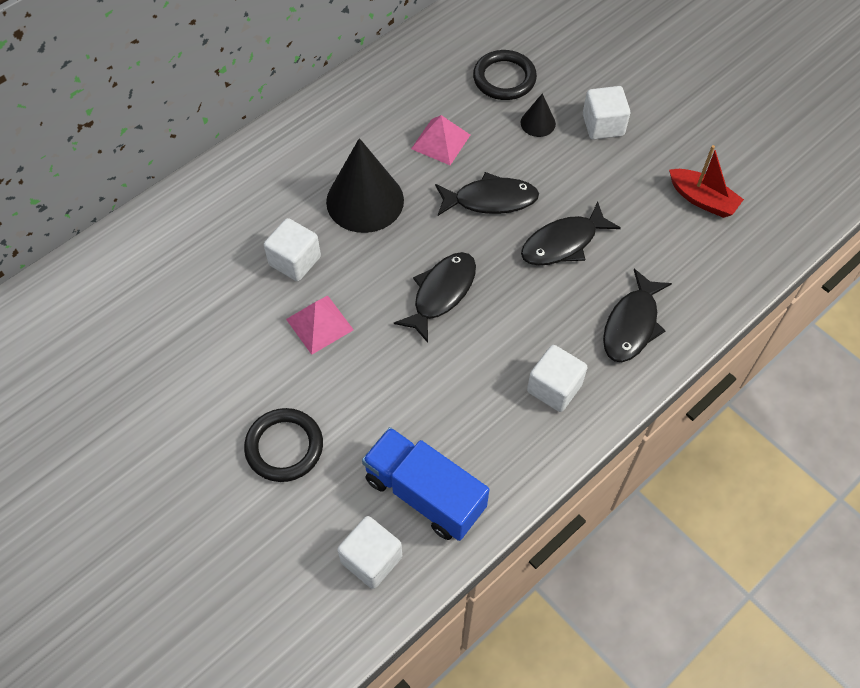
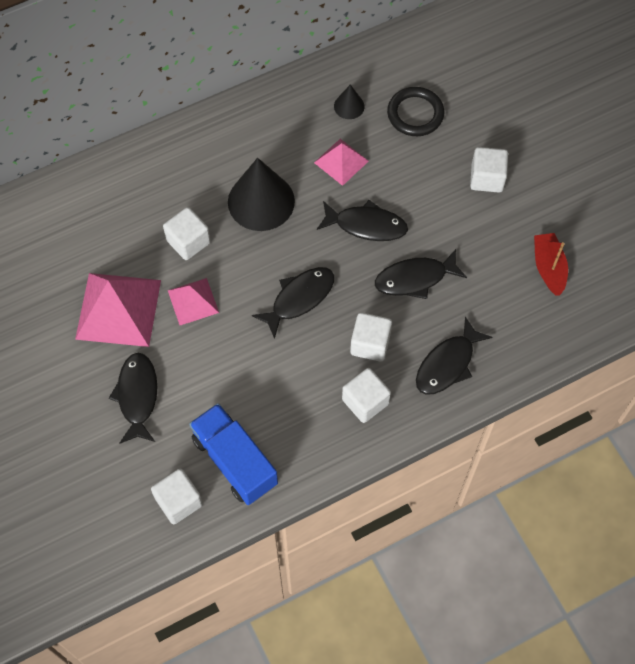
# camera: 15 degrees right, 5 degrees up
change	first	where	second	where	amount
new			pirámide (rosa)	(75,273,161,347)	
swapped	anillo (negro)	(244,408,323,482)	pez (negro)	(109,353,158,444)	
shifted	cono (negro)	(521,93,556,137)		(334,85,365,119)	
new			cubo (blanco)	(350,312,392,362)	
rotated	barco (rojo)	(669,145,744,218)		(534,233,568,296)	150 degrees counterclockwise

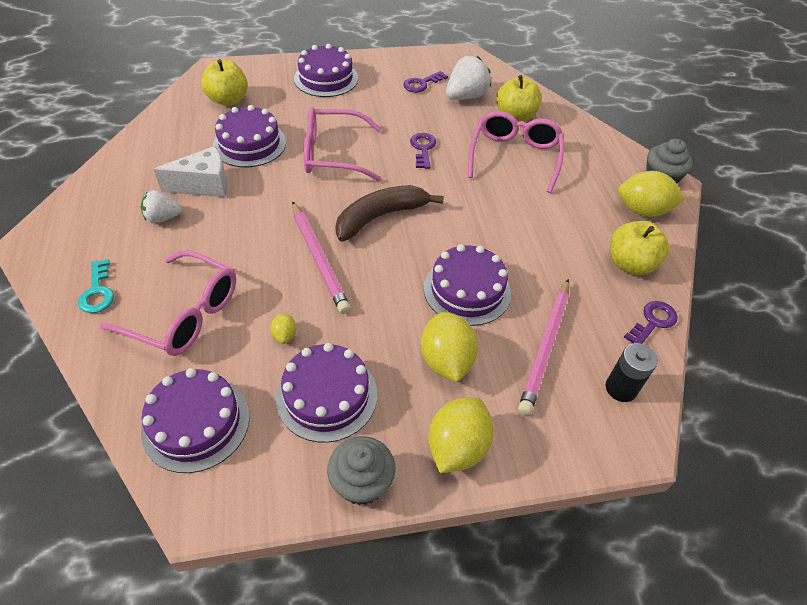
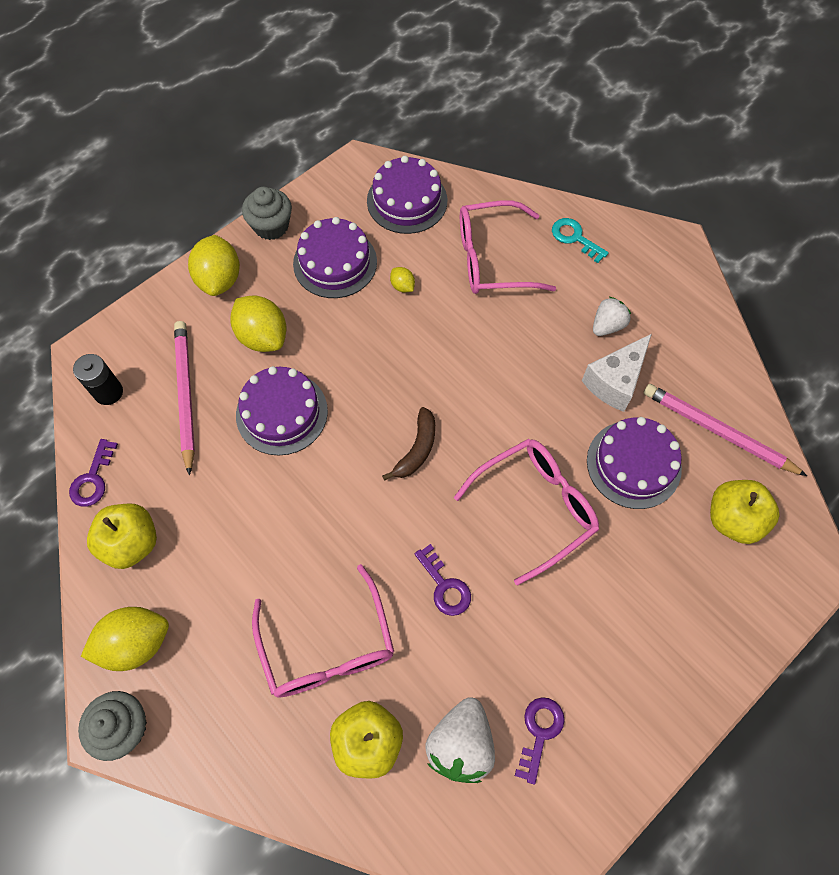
# camera: 150 degrees right, 15 degrees up
change	first	where	second	where	amount
scaled	plátano (marrón)	(335,185,444,241)		(382,407,435,481)	x0.63
shifted	lápiz (rosa)	(292,201,351,314)		(644,384,807,476)	
gone	tarta (morado)	(294,44,358,97)			

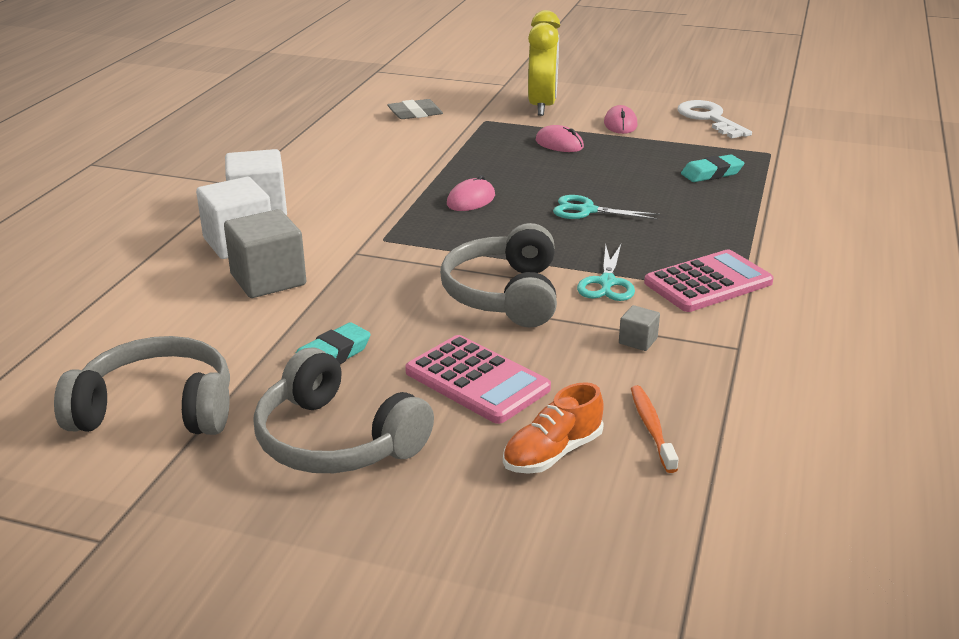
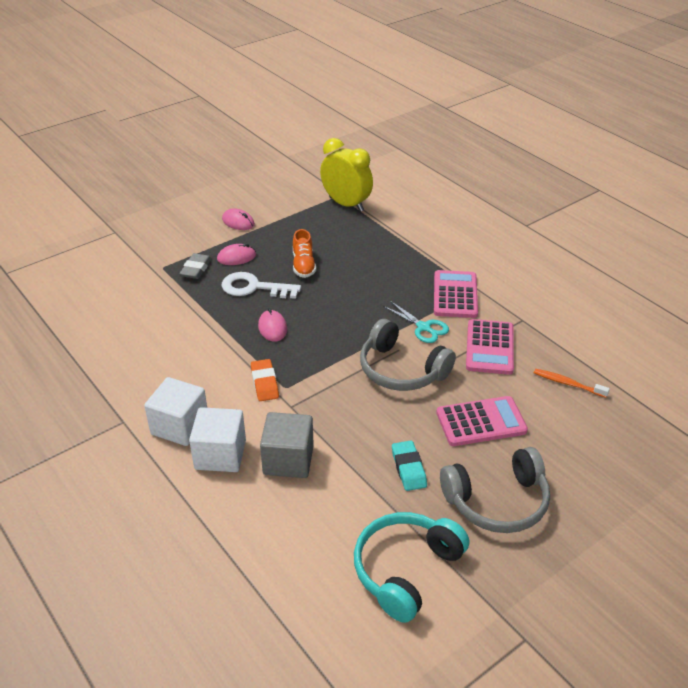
# camera: 55 degrees left, 10 degrees up
change	first	where	second	where	amount
shifted	goma de borrar (gris)	(387,99,443,119)		(179,253,212,279)	
shifted	llave (blanco)	(677,100,752,138)		(222,272,301,299)	
new			goma de borrar (naranja)	(251,359,279,401)	
shifted	zapato (naranja)	(503,382,604,474)		(293,229,316,278)	
shifted	despertador (amarillo)	(528,10,560,116)		(320,138,373,212)	
repainted	auriculares (gris)	(54,336,230,435)	auriculares (turquesa)	(354,512,469,623)	
swapped	cubo (gris)	(619,305,660,351)	calculadora (rosa)	(466,319,514,375)	
gone	tijeras (turquesa)	(553,195,660,220)			
gone	goma de borrar (turquesa)	(681,154,744,182)			

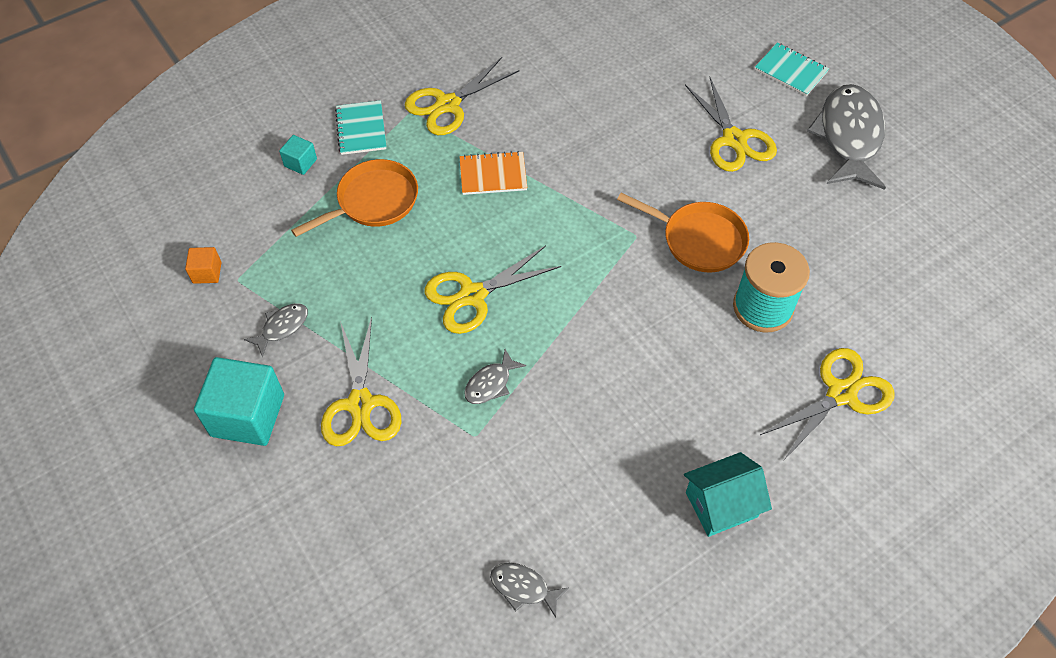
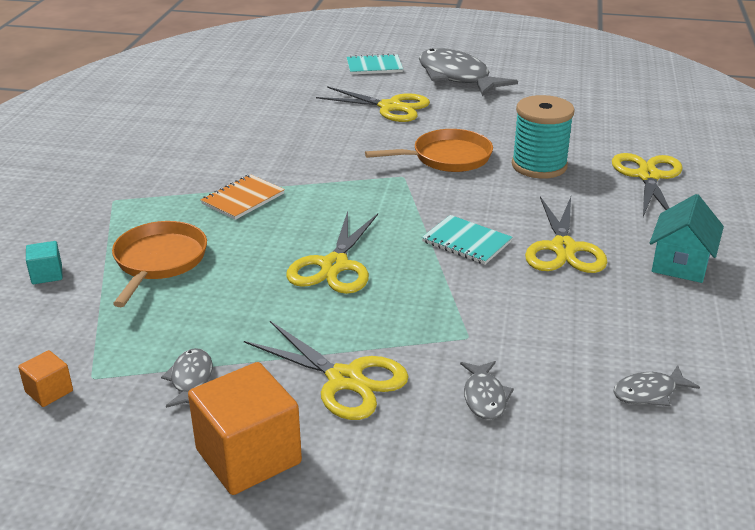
# camera: 45 degrees left, 25 degrees down
change	first	where	second	where	amount
repainted	cubo (turquesa)	(194,357,284,446)	cubo (naranja)	(188,362,302,495)	
shifted	cuaderno (turquesa)	(335,100,386,155)		(422,215,513,265)	
shifted	pez (gris)	(464,349,526,404)		(460,361,514,420)	
shifted	tijeras (amarillo)	(404,57,519,135)		(525,196,608,273)	

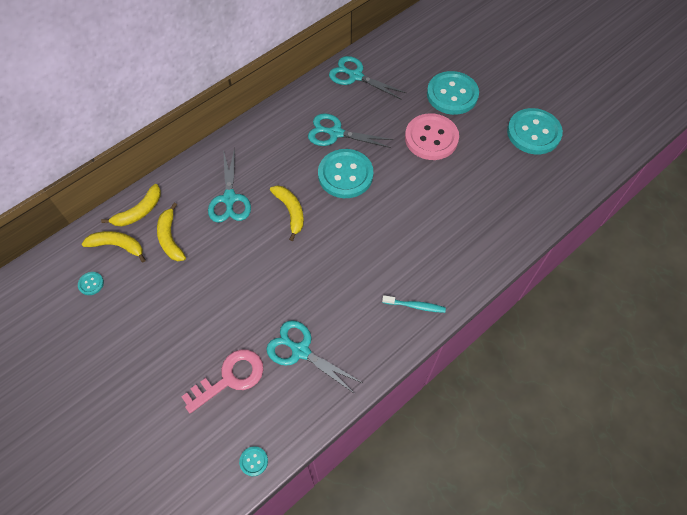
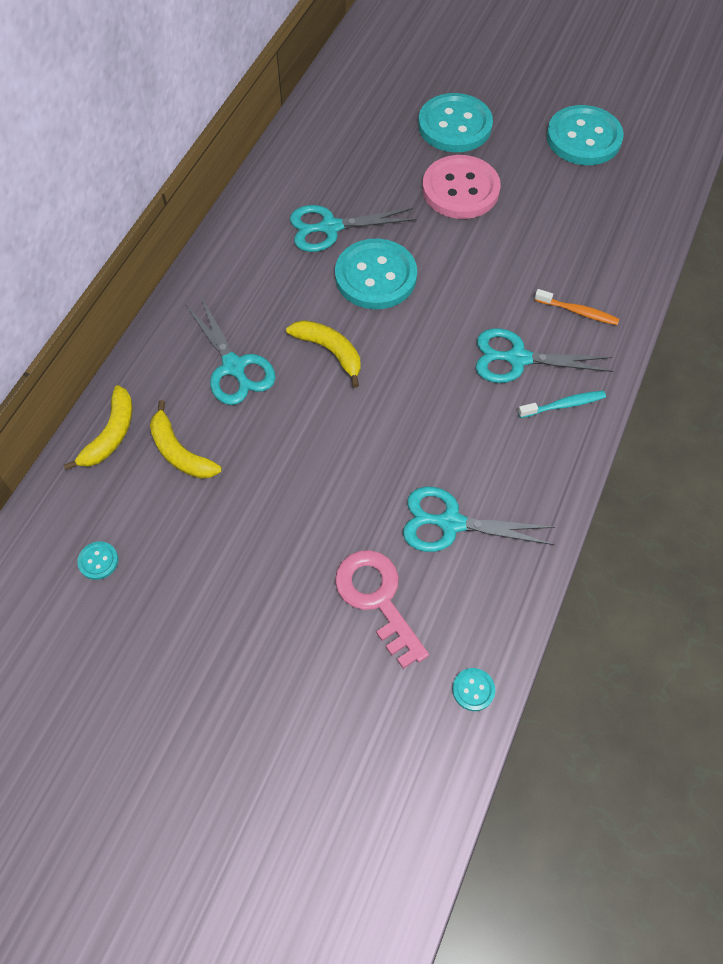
# camera: 25 degrees left, 0 degrees up
change	first	where	second	where	amount
rotated	llave (rosa)	(181,349,263,413)		(335,550,429,669)	60 degrees counterclockwise
shifted	tijeras (turquesa)	(329,56,406,100)		(476,328,613,383)	
new			cepillo de dientes (naranja)	(534,289,619,325)	
gone	plátano (amarillo)	(82,231,146,263)			

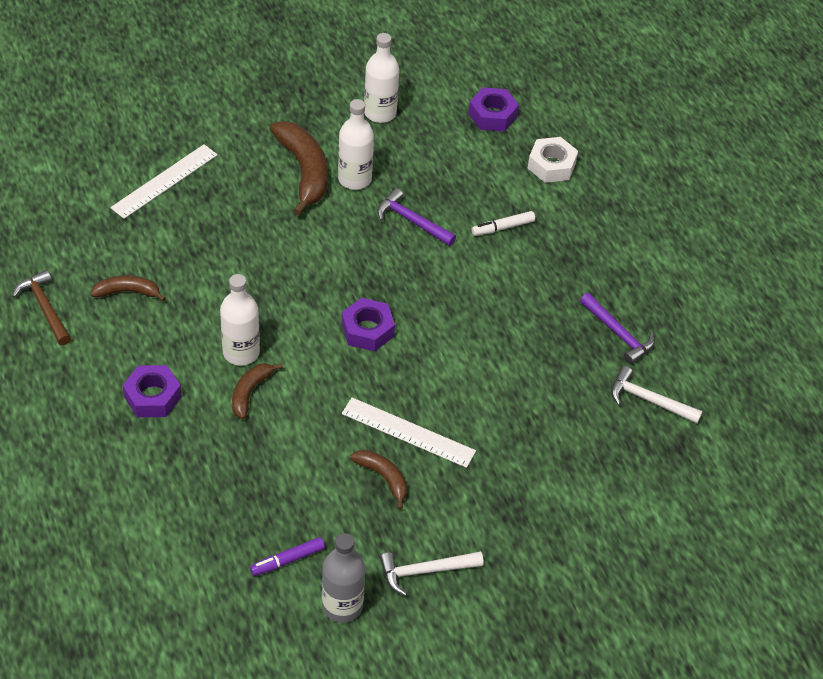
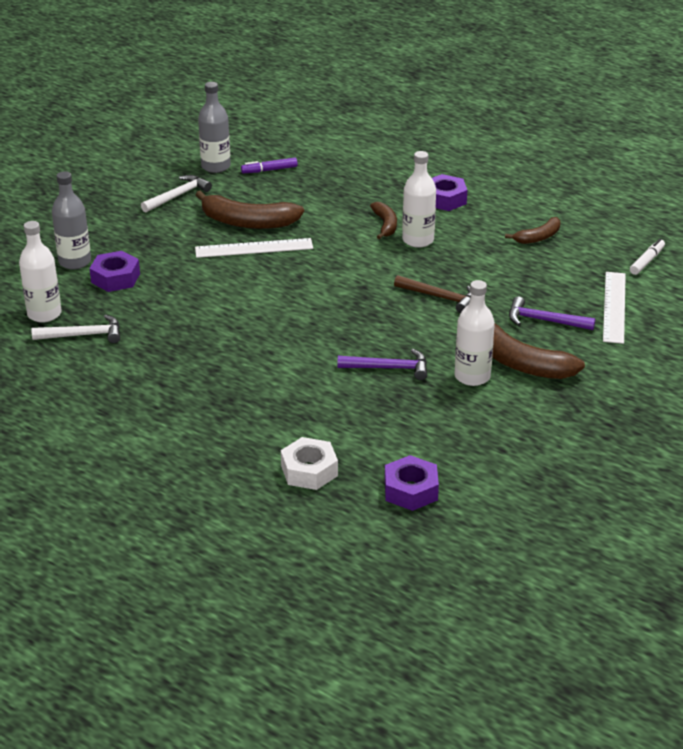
# camera: 150 degrees right, 15 degrees down
change	first	where	second	where	amount
shifted	botella (blanco)	(364,33,399,123)		(19,221,62,323)	
new			botella (gris)	(52,171,91,270)	
shifted	tuerca (morado)	(341,298,395,352)		(89,251,140,292)	
scaled	plátano (marrón)	(350,450,407,510)		(196,191,304,229)	x1.78
rotated	rotulador (morado)	(250,537,325,576)		(241,158,298,173)	135 degrees counterclockwise
shifted	martillo (marrón)	(12,270,71,345)		(394,275,471,314)	
shifted	martillo (morado)	(580,293,655,365)		(509,296,596,330)	
shifted	rotulador (blanco)	(472,211,535,236)		(630,239,665,275)	

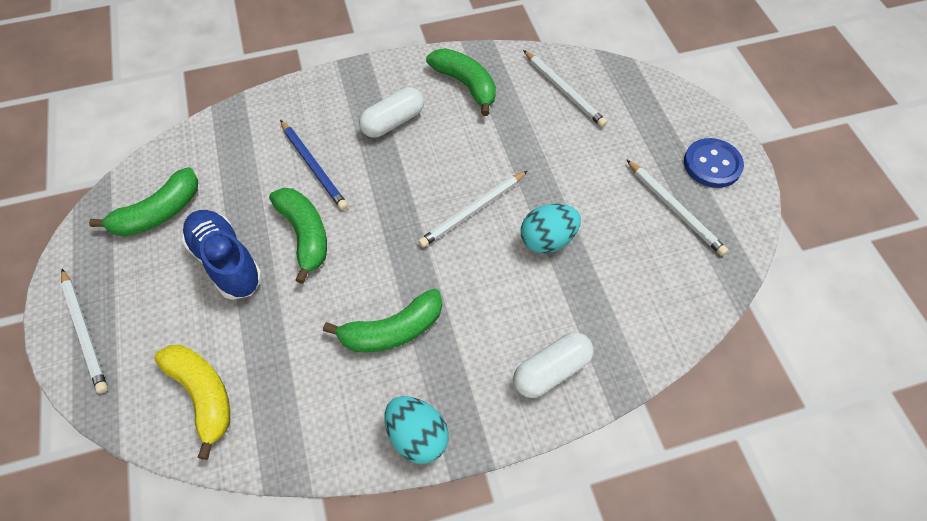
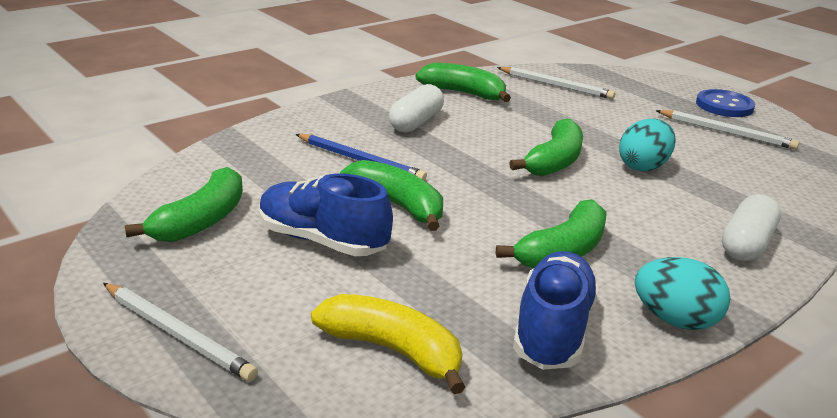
# camera: 25 degrees left, 30 degrees down
change	first	where	second	where	amount
swapped	lápiz (blanco)	(418,171,527,247)	plátano (verde)	(509,118,583,176)	
new			zapato (azul)	(513,251,599,370)	

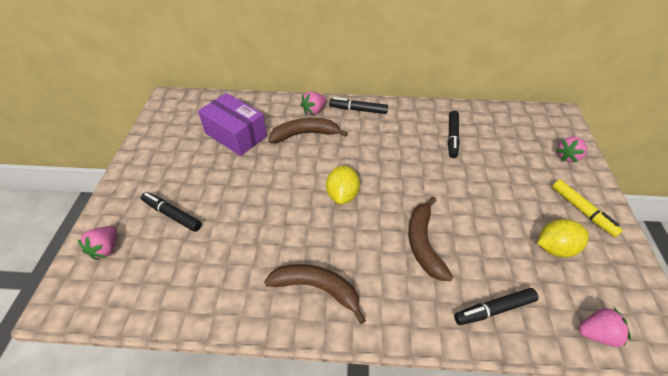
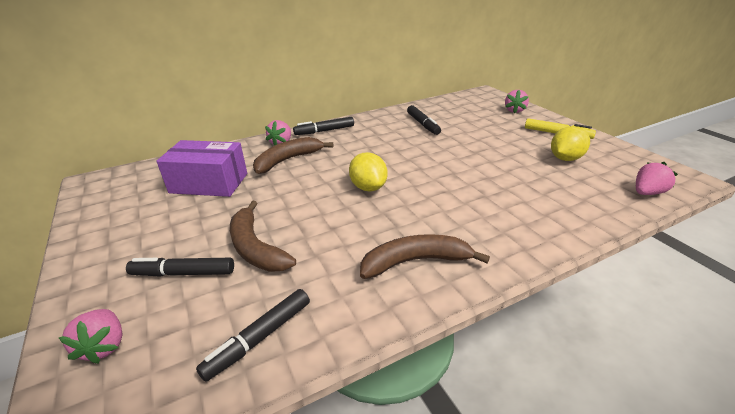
# camera: 30 degrees left, 15 degrees down
change	first	where	second	where	amount
shifted	rotulador (negro)	(454,288,539,325)		(196,289,310,382)	
shifted	plátano (marrón)	(408,196,453,281)		(230,201,296,272)	

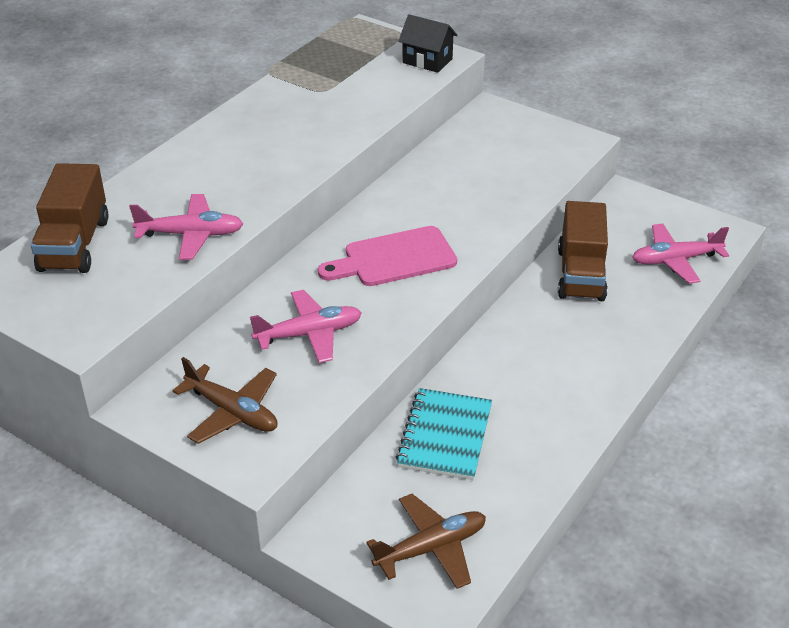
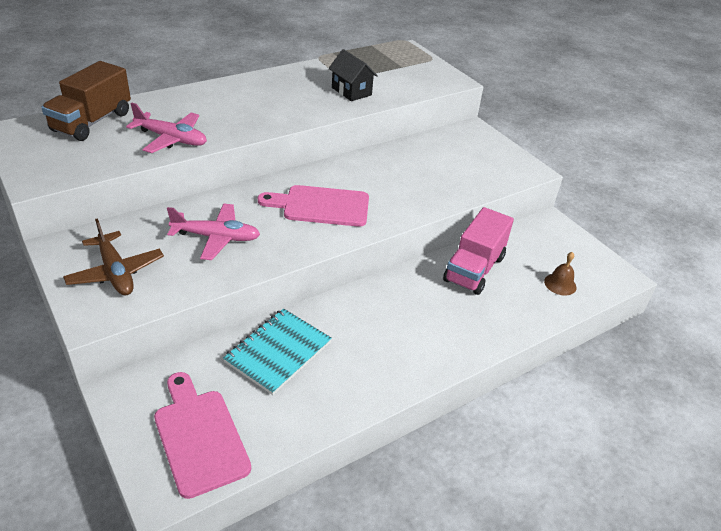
# camera: 20 degrees right, 0 degrees up
change	first	where	second	where	amount
swapped	avión (marrón)	(366,494,486,589)	tabla de cortar (rosa)	(154,372,251,499)	
shifted	casa (negro)	(398,14,457,73)		(329,49,378,101)	
repainted	camión (marrón)	(558,201,608,301)	camión (rosa)	(443,207,514,295)	
swapped	avión (rosa)	(632,223,729,284)	campana (marrón)	(544,252,576,296)	

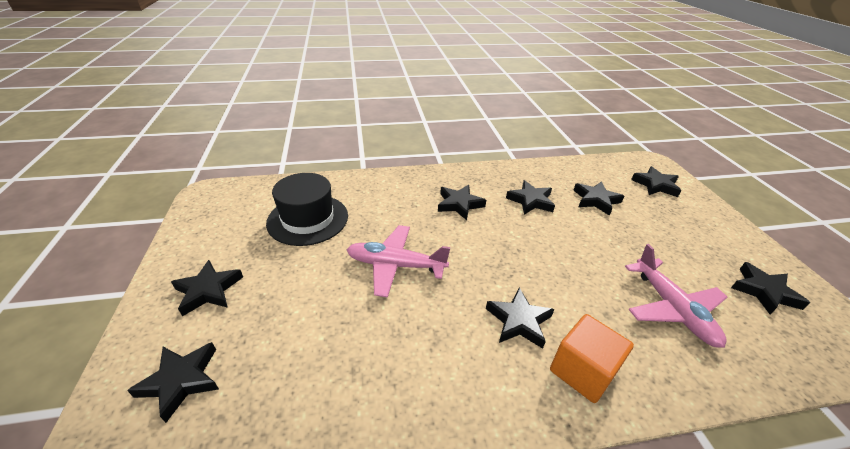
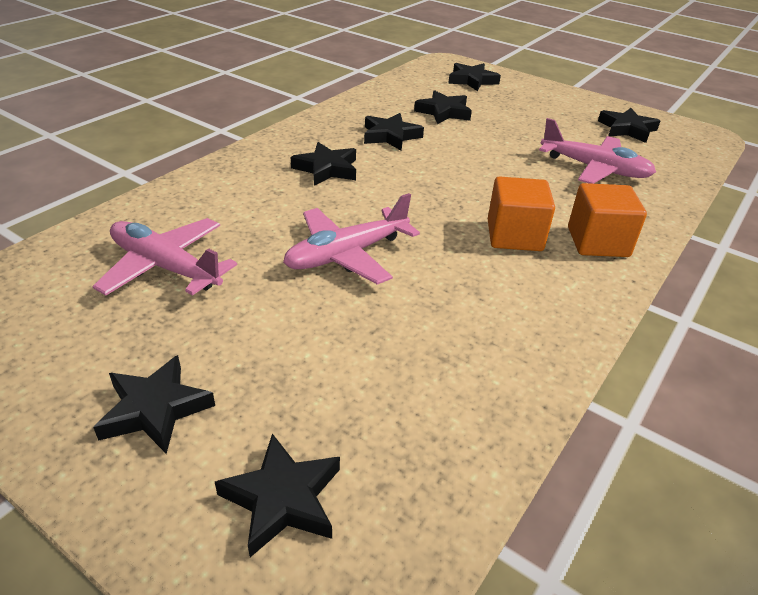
# camera: 45 degrees left, 0 degrees up
change	first	where	second	where	amount
swapped	sombrero (negro)	(266,173,348,246)	avión (rosa)	(92,218,237,296)	
swapped	estrella (negro)	(486,287,554,349)	cubo (naranja)	(488,177,555,251)	

